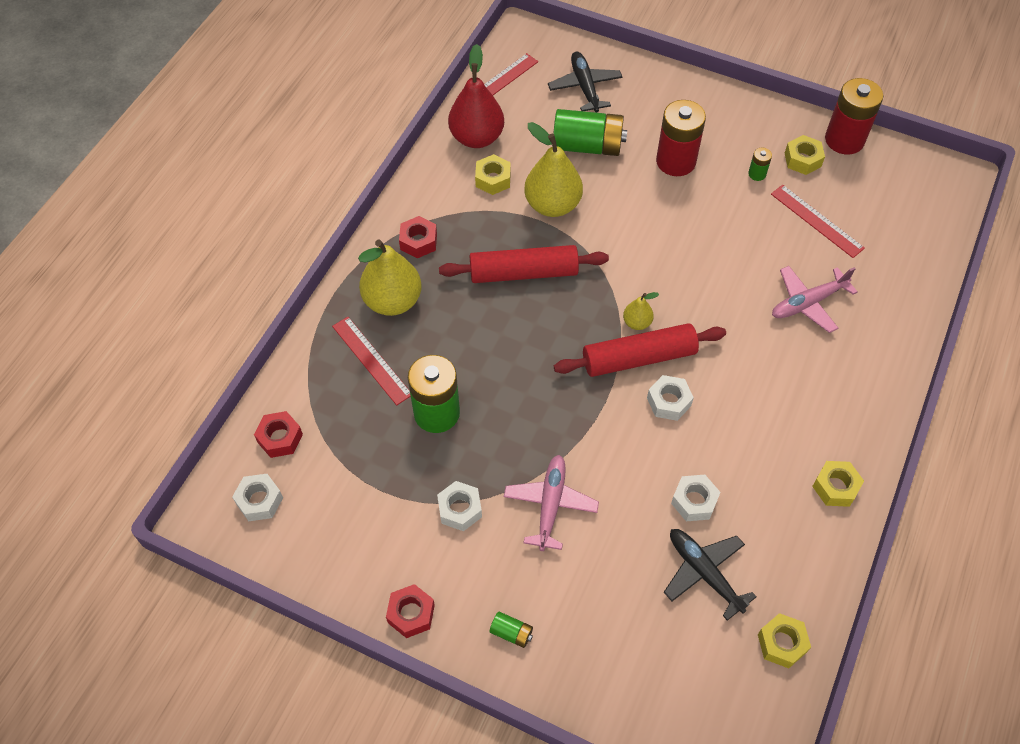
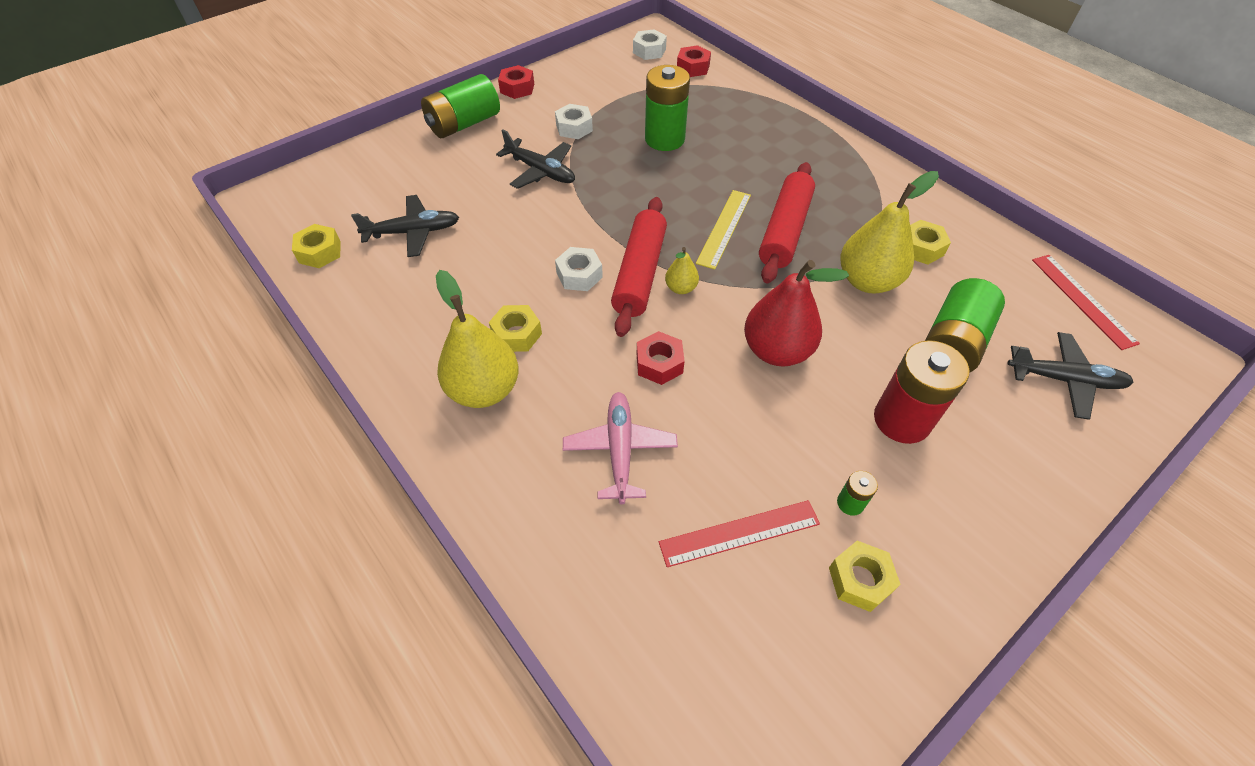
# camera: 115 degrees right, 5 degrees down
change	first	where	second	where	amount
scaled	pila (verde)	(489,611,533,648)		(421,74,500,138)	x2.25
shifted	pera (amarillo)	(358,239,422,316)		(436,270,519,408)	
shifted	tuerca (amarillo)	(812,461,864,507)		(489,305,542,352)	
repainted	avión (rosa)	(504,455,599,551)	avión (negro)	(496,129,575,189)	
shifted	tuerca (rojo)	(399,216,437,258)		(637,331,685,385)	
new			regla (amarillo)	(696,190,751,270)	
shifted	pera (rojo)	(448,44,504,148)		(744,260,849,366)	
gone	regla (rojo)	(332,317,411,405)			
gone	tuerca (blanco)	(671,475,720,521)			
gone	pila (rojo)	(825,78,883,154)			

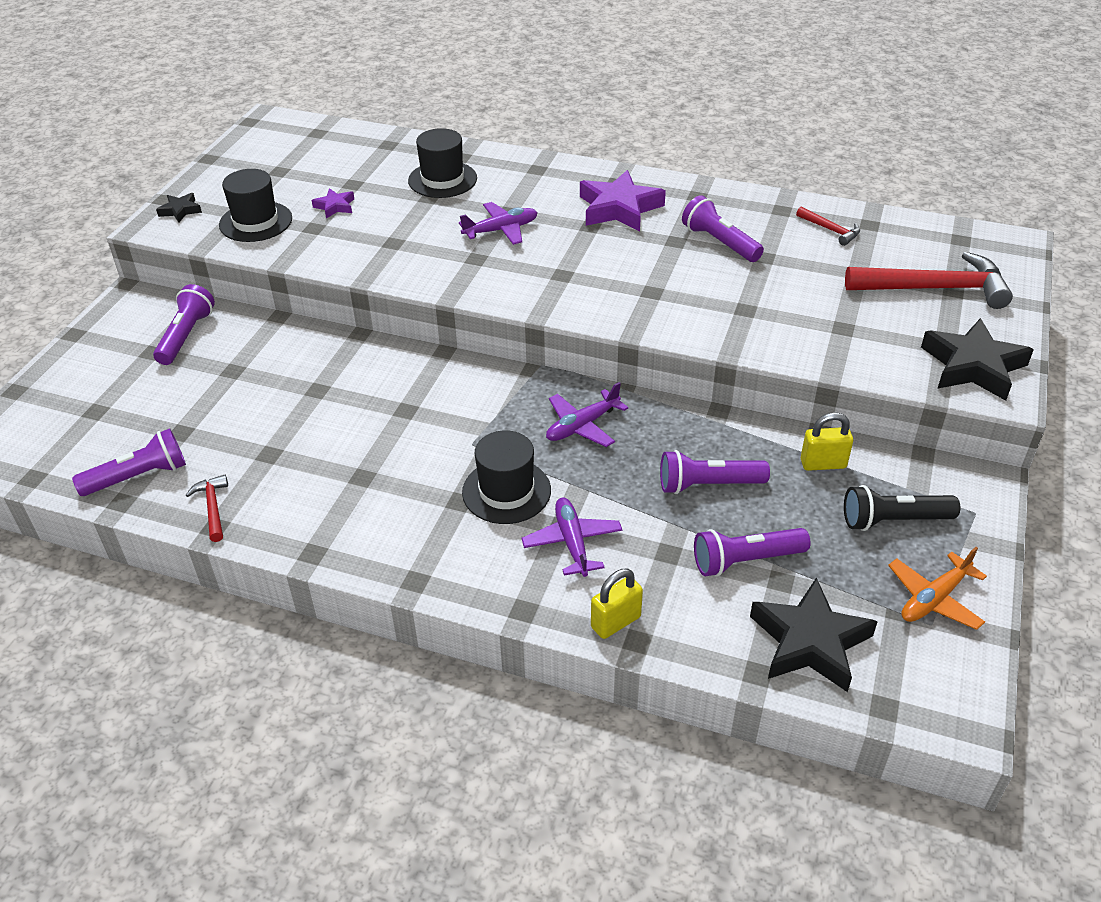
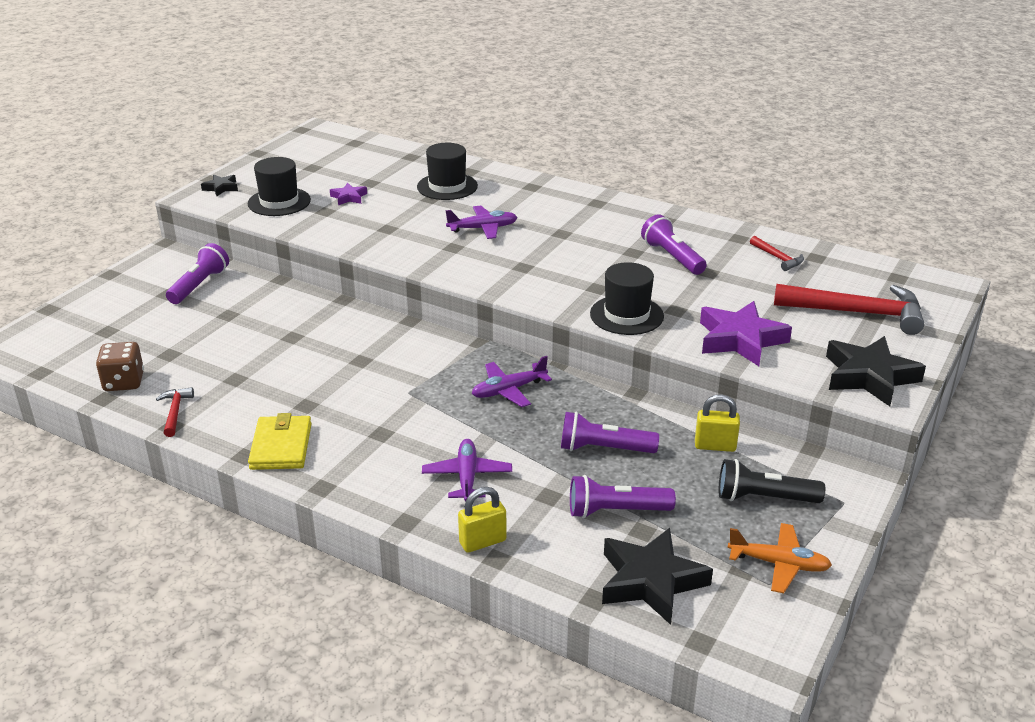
# camera: 10 degrees right, 10 degrees down
change	first	where	second	where	amount
swapped	lámpara de mano (morado)	(72,428,186,496)	dado (marrón)	(96,342,144,391)	
new			cartera (amarillo)	(248,413,311,470)	
shifted	sombrero (negro)	(462,430,551,524)		(590,262,664,335)	
shifted	estrella (morado)	(580,170,666,232)		(700,301,792,366)	
rotated	avión (naranja)	(888,547,987,630)		(727,523,832,593)	135 degrees counterclockwise

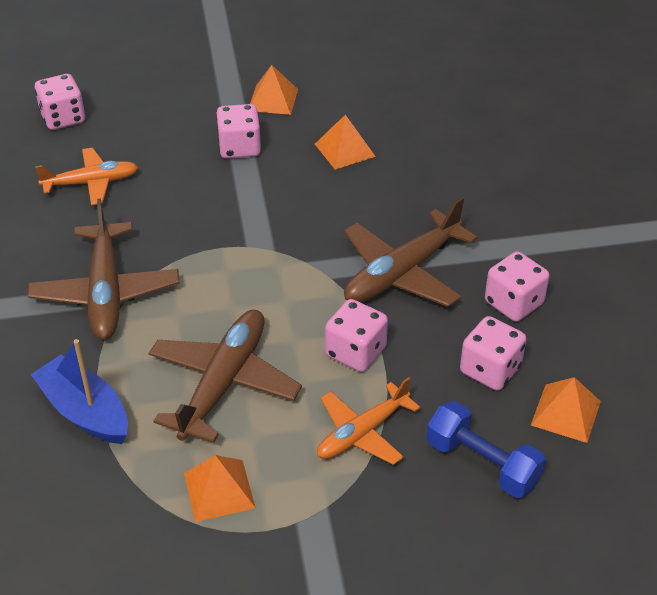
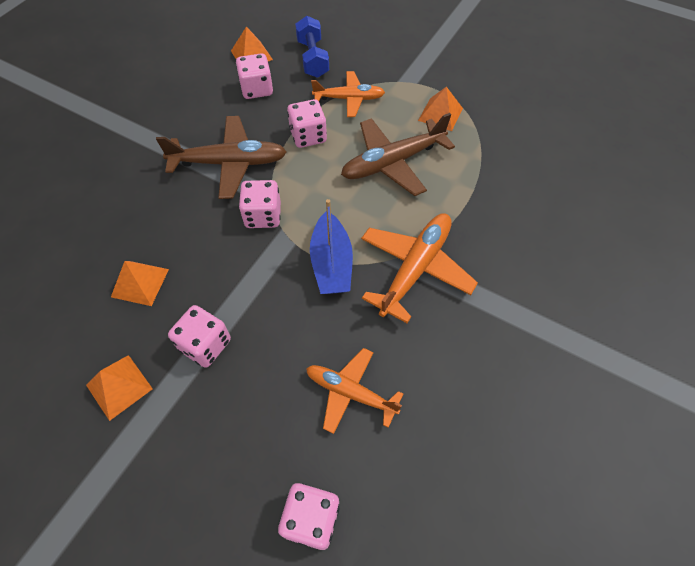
# camera: 140 degrees left, 15 degrees up
change	first	where	second	where	amount
shifted	dado (rosa)	(485,251,549,322)		(239,180,281,228)	
shifted	barco (azul)	(31,339,128,444)		(310,199,353,294)	
repainted	avión (marrón)	(28,198,179,340)	avión (naranja)	(361,213,478,323)	

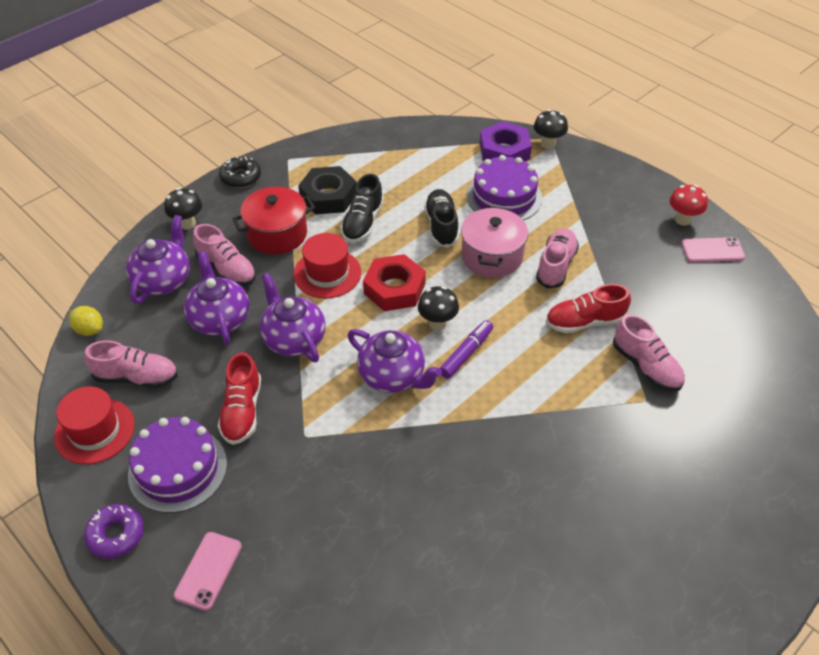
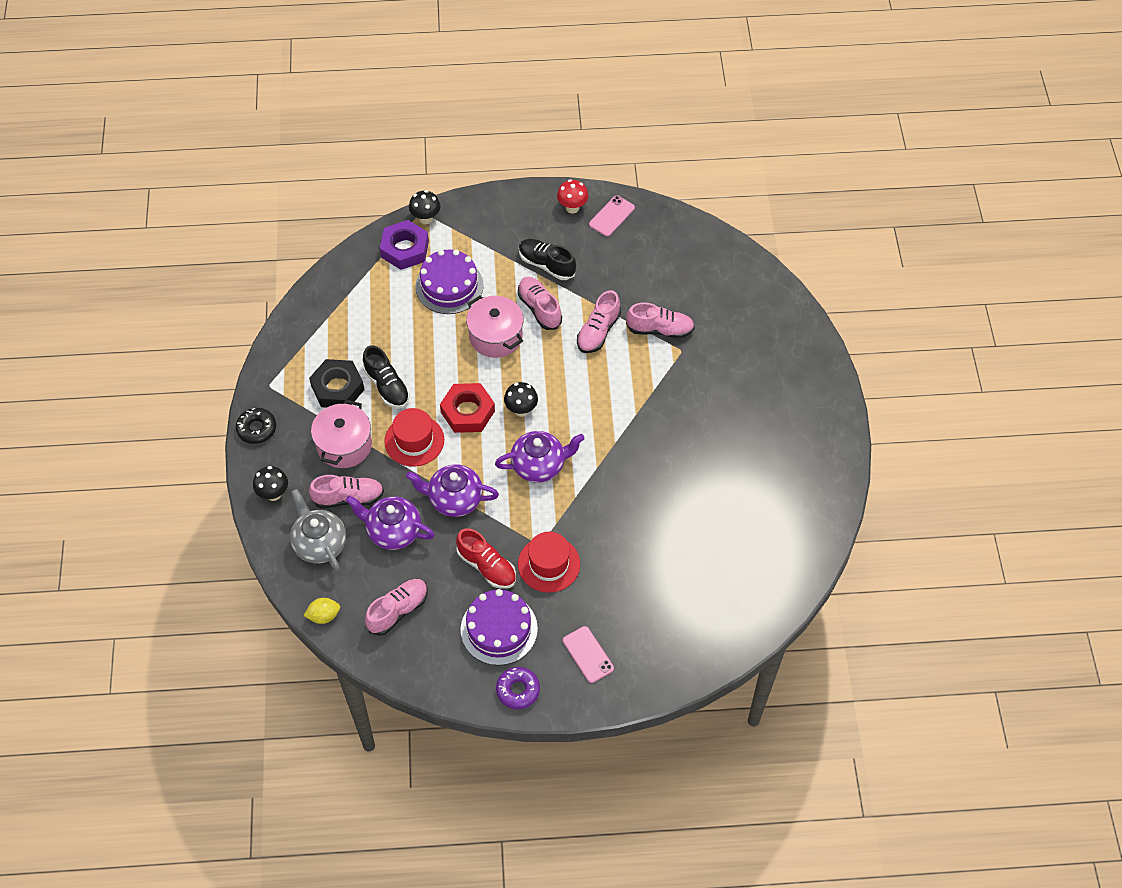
# camera: 50 degrees left, 10 degrees up
change	first	where	second	where	amount
repainted	tetera (morado)	(126,215,190,304)	tetera (gris)	(290,489,346,571)	
repainted	olla (rojo)	(232,187,315,255)	olla (rosa)	(311,400,372,468)	
shifted	sombrero (rojo)	(54,387,135,464)		(518,532,580,593)	
shifted	zapato (negro)	(424,189,459,248)		(519,239,576,280)	
repainted	zapato (rojo)	(546,284,631,333)	zapato (rosa)	(577,290,621,353)	
gone	rotulador (morado)	(440,320,493,379)			

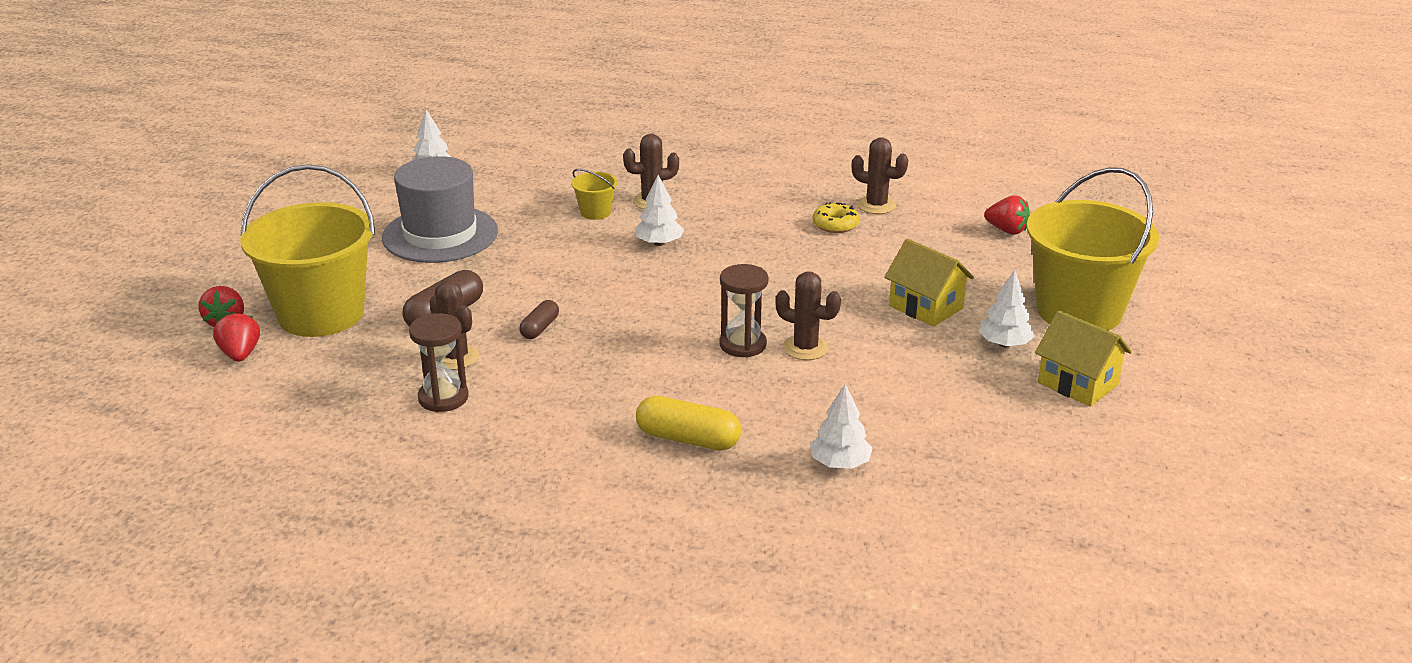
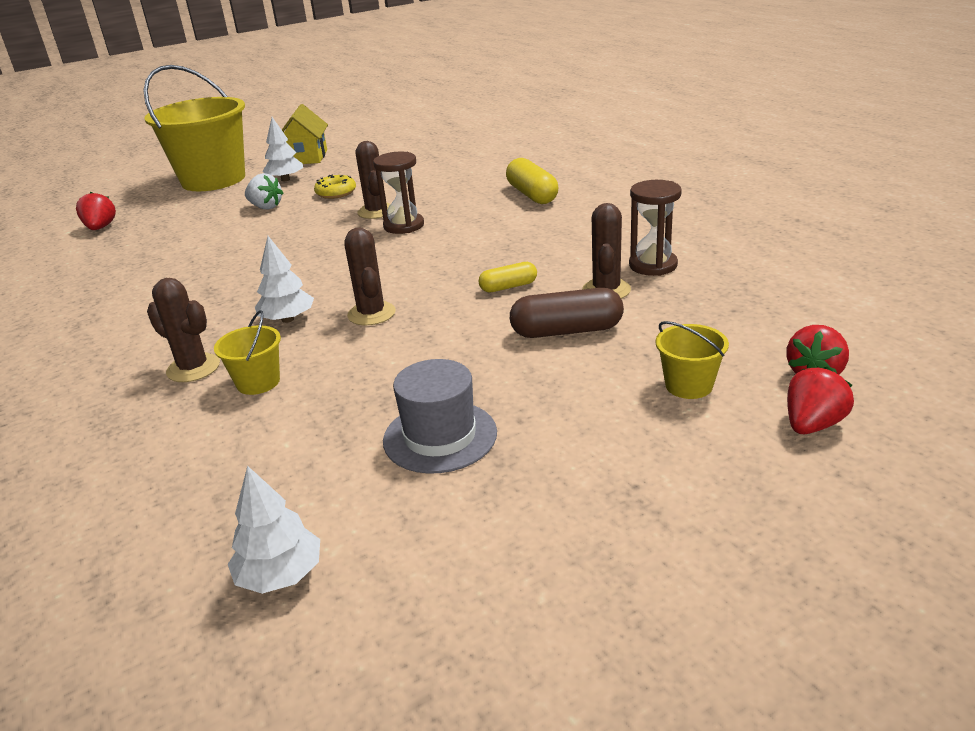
# camera: 130 degrees left, 0 degrees up
change	first	where	second	where	amount
swapped	casa (amarillo)	(884,239,974,327)	fresa (blanco)	(245,173,284,210)	
shifted	rosquilla (amarillo)	(813,202,859,233)		(314,174,356,199)	
shifted	cactus (marrón)	(852,137,908,214)		(344,228,396,325)	
scaled	sombrero (gris)	(382,156,498,263)		(383,359,497,474)	x0.65
repainted	cápsula (marrón)	(519,300,559,339)	cápsula (amarillo)	(479,262,537,293)	
scaled	balde (amarillo)	(240,164,375,337)		(656,321,729,399)	x0.41
gone	árbol (blanco)	(810,384,873,469)			

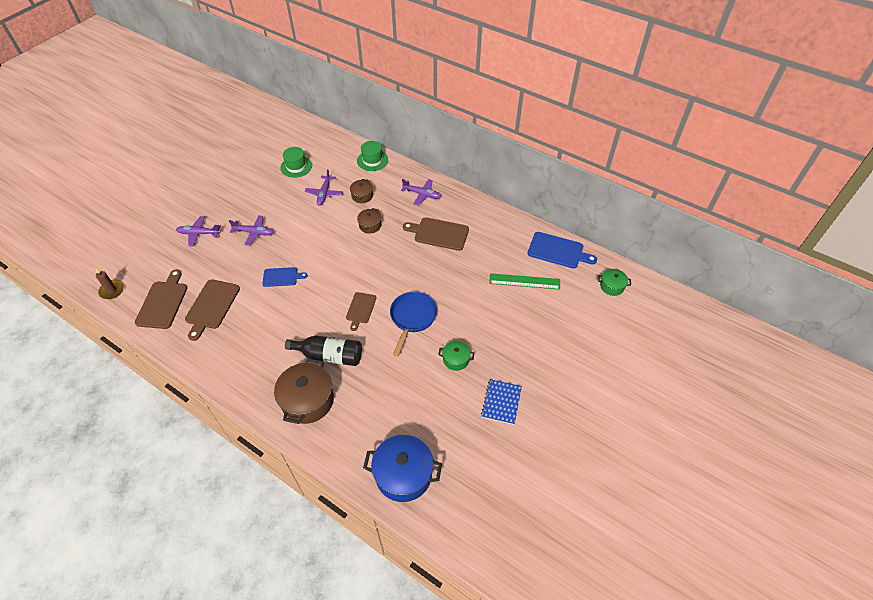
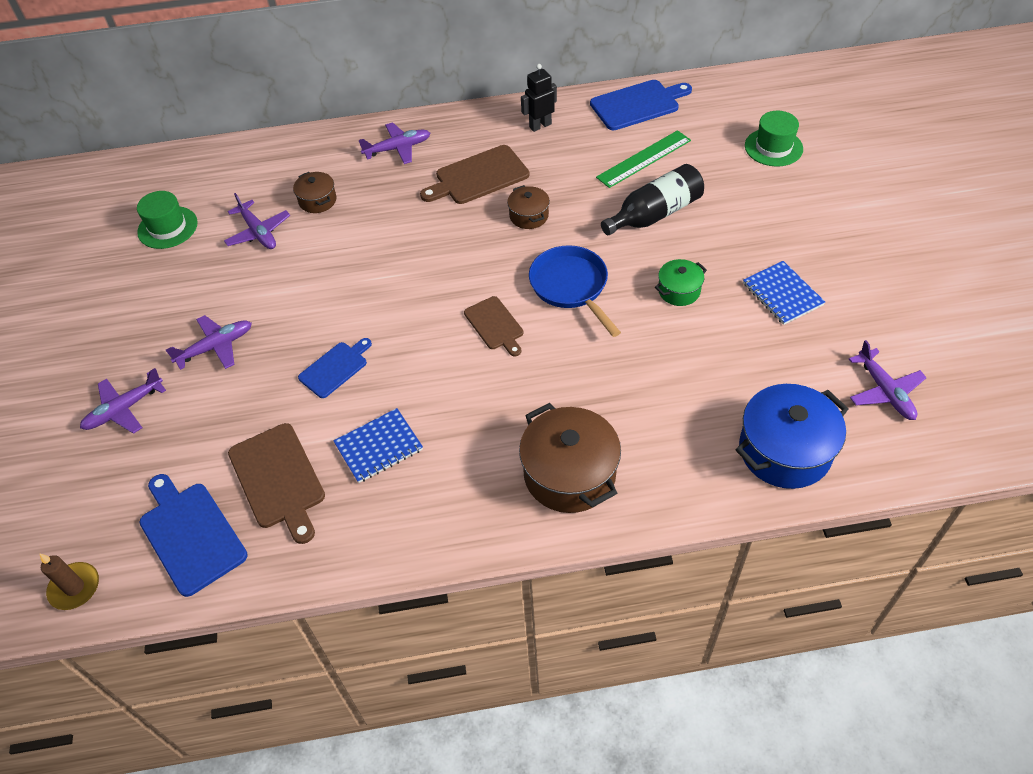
# camera: 40 degrees left, 0 degrees up
change	first	where	second	where	amount
repainted	tabla de cortar (marrón)	(135,269,187,329)	tabla de cortar (azul)	(139,474,248,597)	
new			cuaderno (azul)	(333,408,423,483)	
shifted	olla (marrón)	(357,208,381,234)		(507,185,550,229)	
new			robot (negro)	(521,64,557,132)	
shifted	botella (negro)	(285,336,362,366)		(601,164,704,235)	
shifted	sombrero (verde)	(357,141,388,171)		(745,111,803,166)	
new			avión (morado)	(849,340,927,420)	
gone	olla (verde)	(598,269,631,296)			

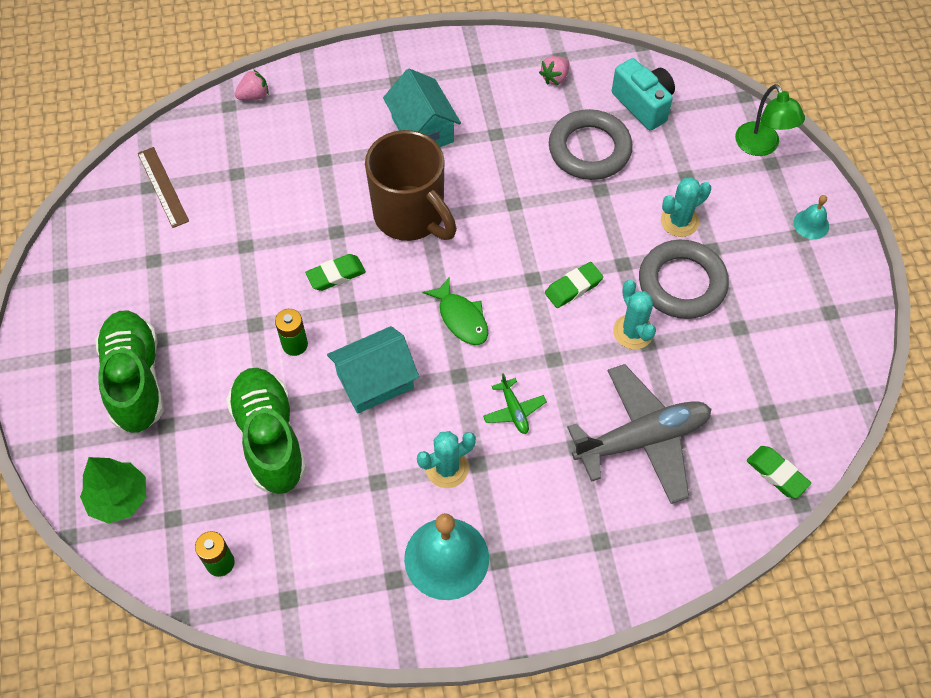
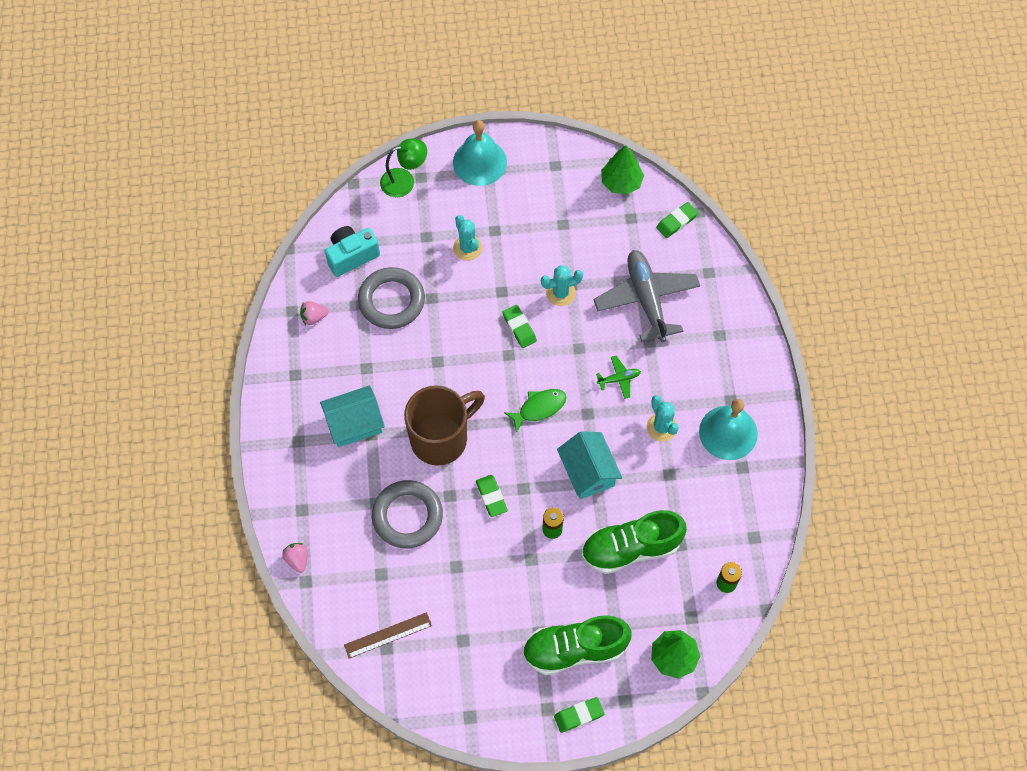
# camera: 85 degrees left, 5 degrees up
change	first	where	second	where	amount
rotated	fresa (rosa)	(539,56,570,85)		(300,301,328,325)	120 degrees clockwise
shifted	anillo (gris)	(639,240,729,319)		(372,480,443,548)	
scaled	campana (turquesa)	(793,195,829,239)		(453,120,507,186)	x2.05
new			goma de borrar (verde)	(554,697,605,733)	
new			árbol (verde)	(601,145,644,195)	

